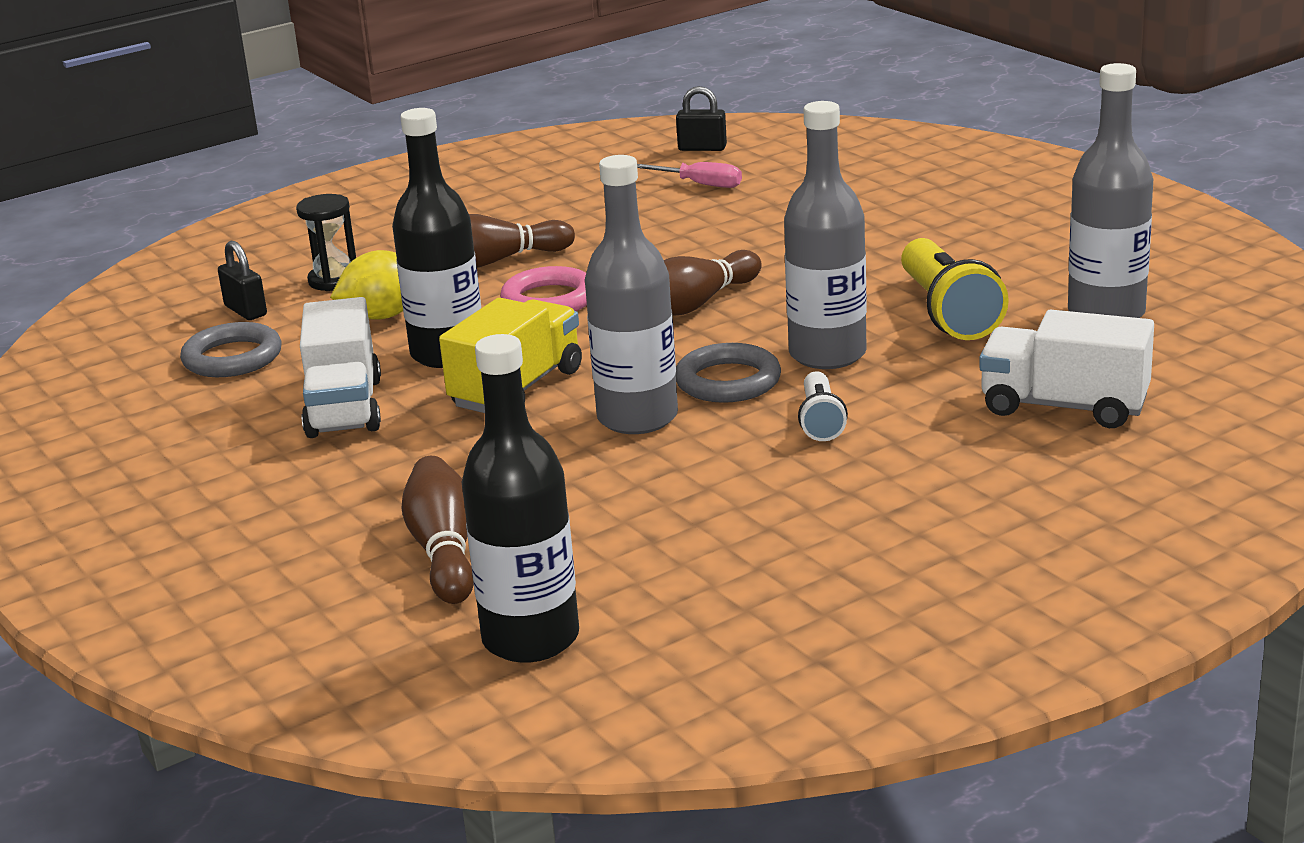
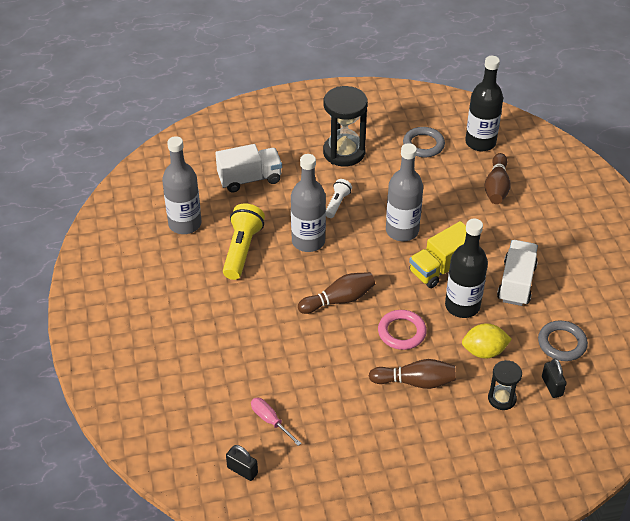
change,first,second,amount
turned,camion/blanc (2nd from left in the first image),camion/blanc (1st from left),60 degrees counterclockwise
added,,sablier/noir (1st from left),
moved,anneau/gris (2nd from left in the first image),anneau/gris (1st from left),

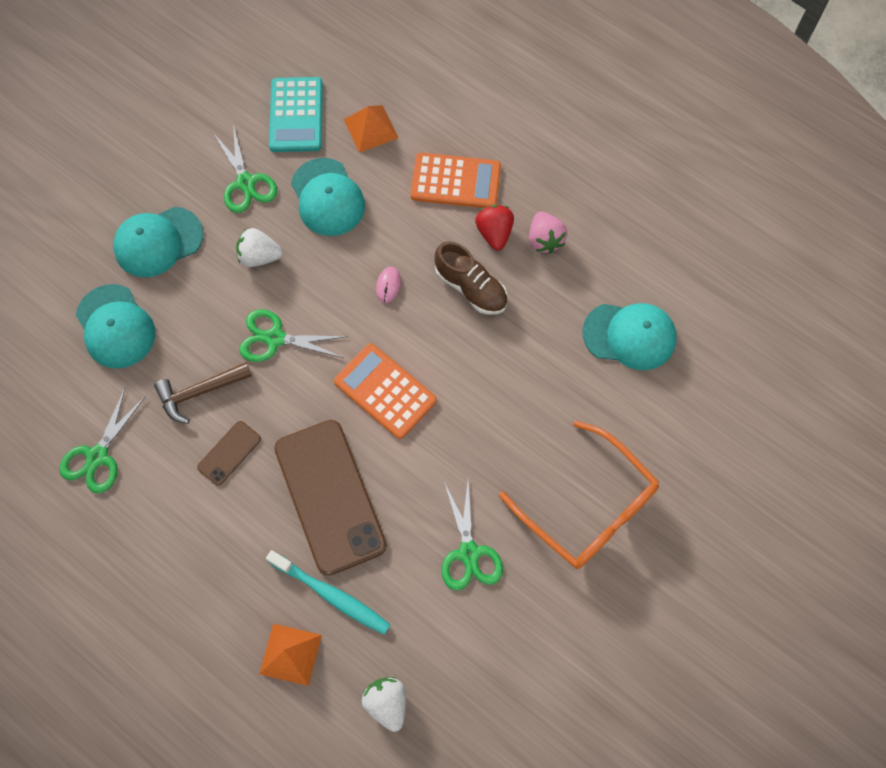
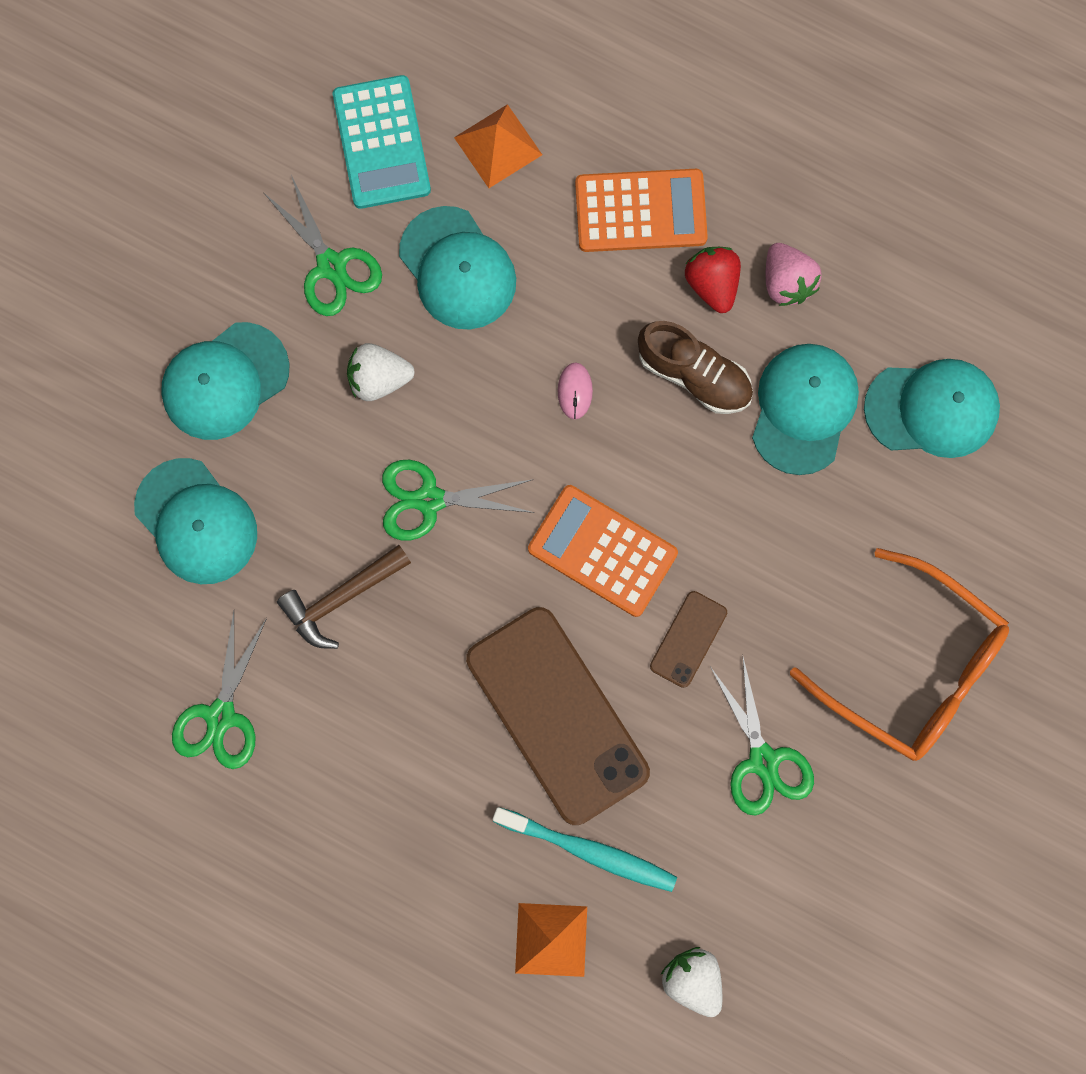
change,first,second,amount
moved,téléphone/marron (1st from left in the first image),téléphone/marron (2nd from left),
added,,casquette/turquoise (4th from left),

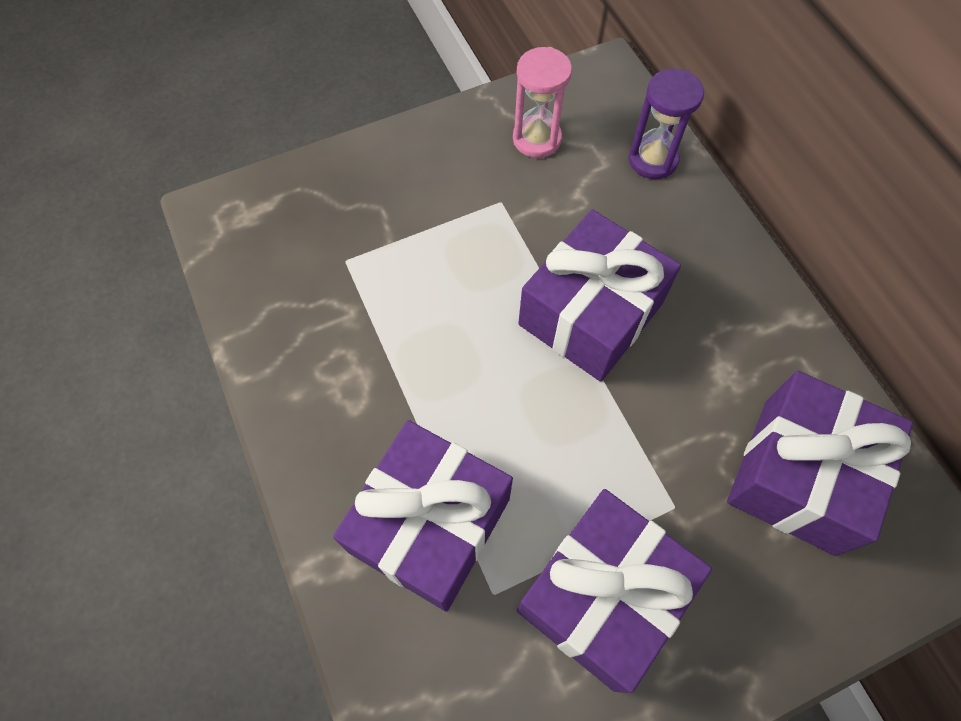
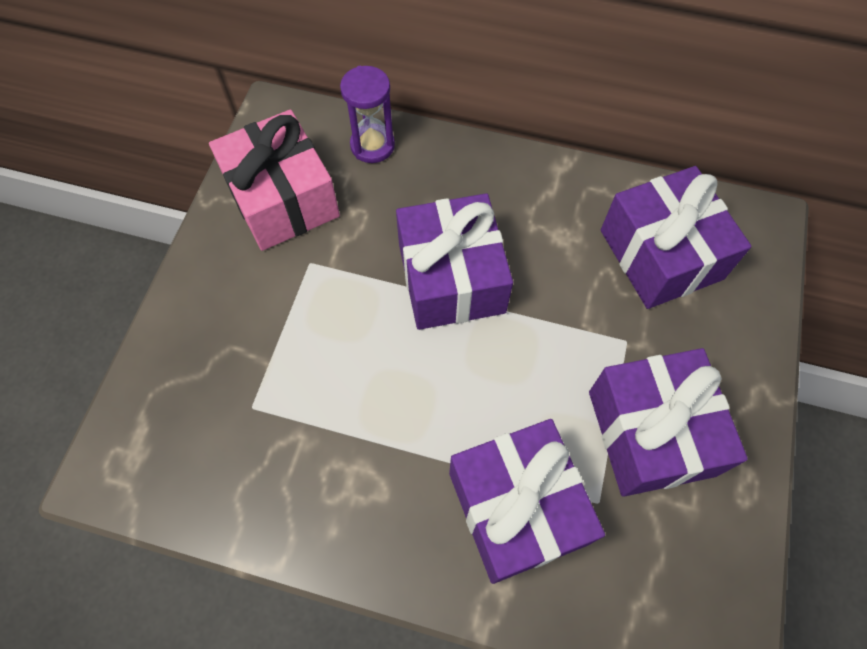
change,first,second,amount
replaced,sablier/rose,cadeau/rose,

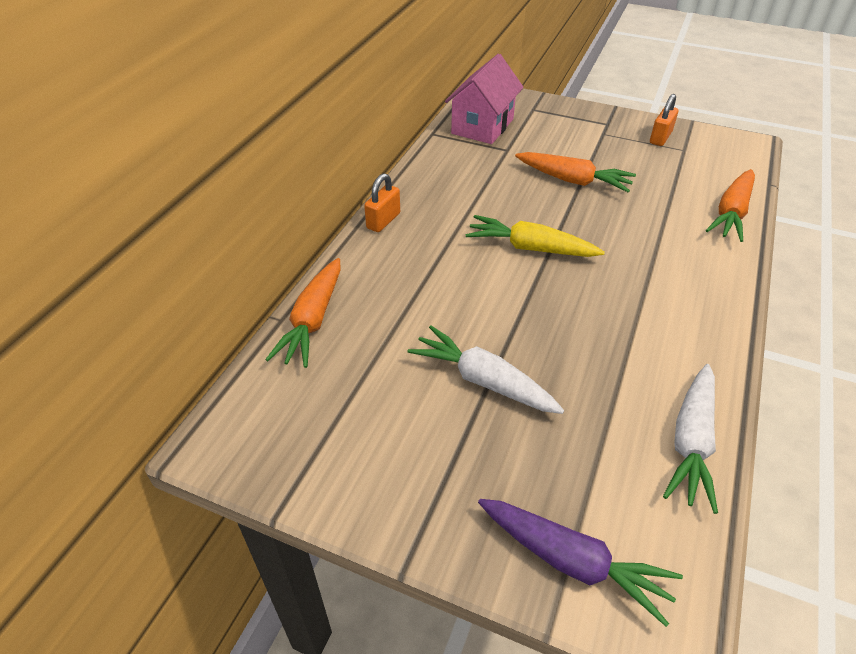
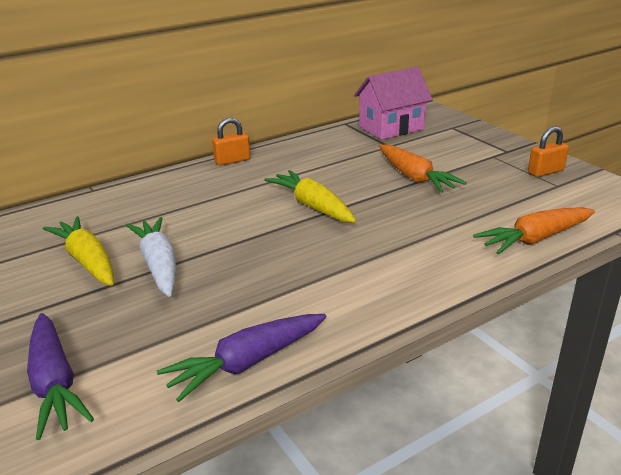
change,first,second,amount
added,,carotte/jaune (1st from left),
recoloured,carotte/blanc (2nd from left),carotte/violet (2nd from left),
removed,carotte/orange (1st from left),,

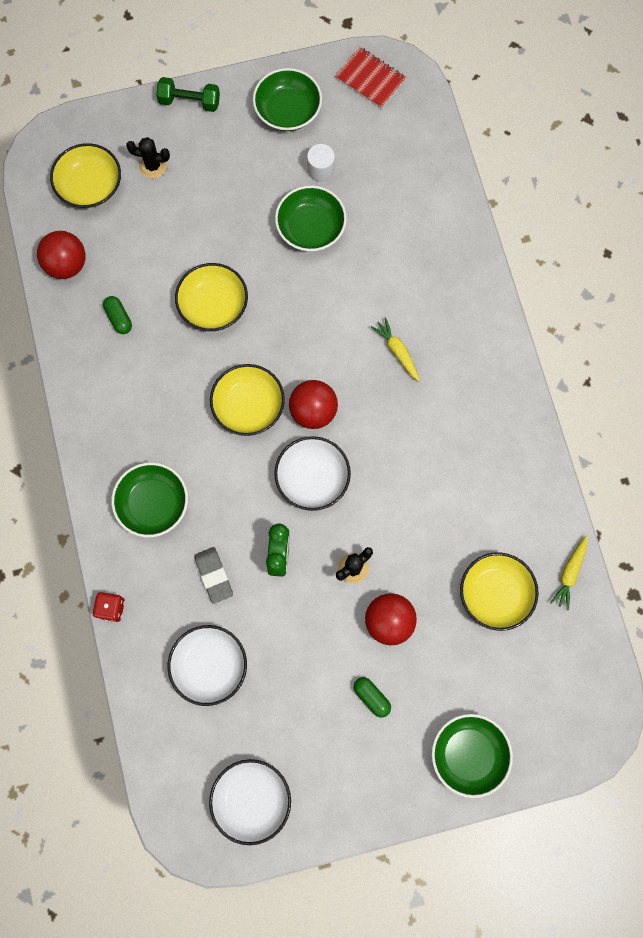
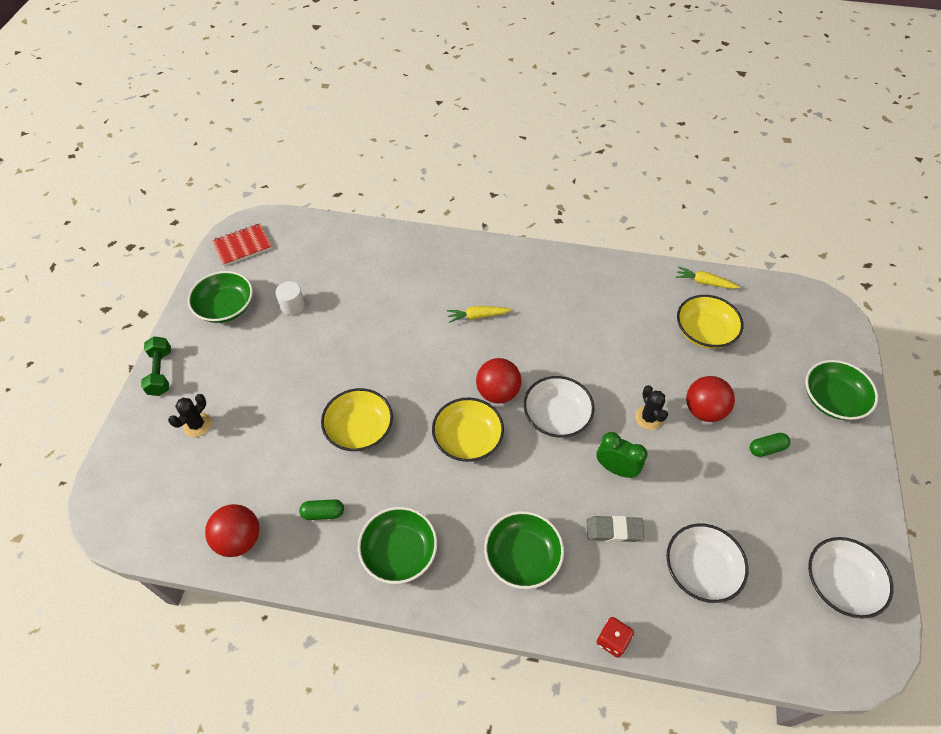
change,first,second,amount
turned,haltère/vert,,45 degrees counterclockwise
moved,bol/vert (3rd from left in the first image),bol/vert (2nd from left),
turned,carotte/jaune (2nd from left),,150 degrees clockwise
removed,bol/jaune (1st from left),,

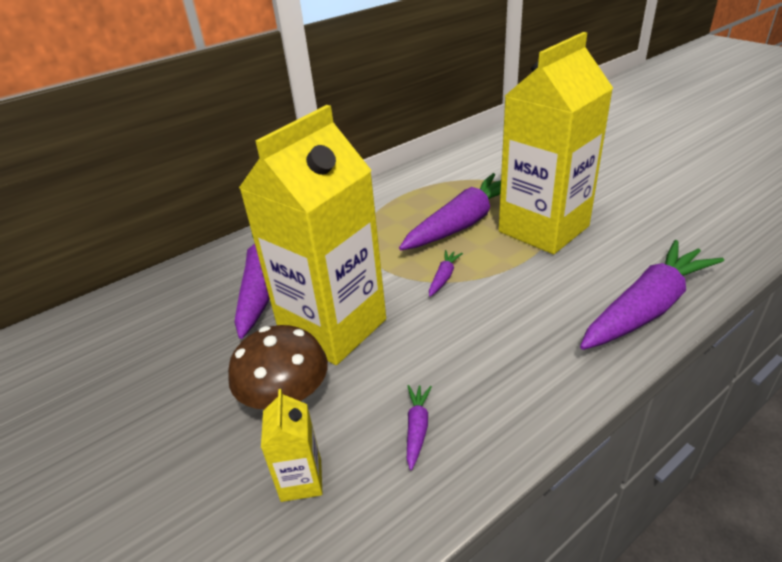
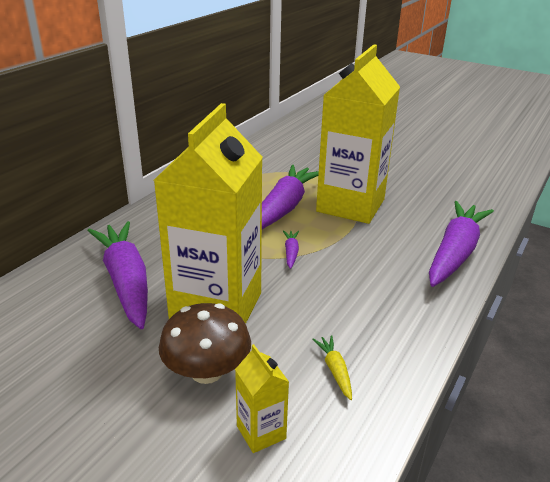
change,first,second,amount
recoloured,carotte/violet (2nd from left),carotte/jaune,

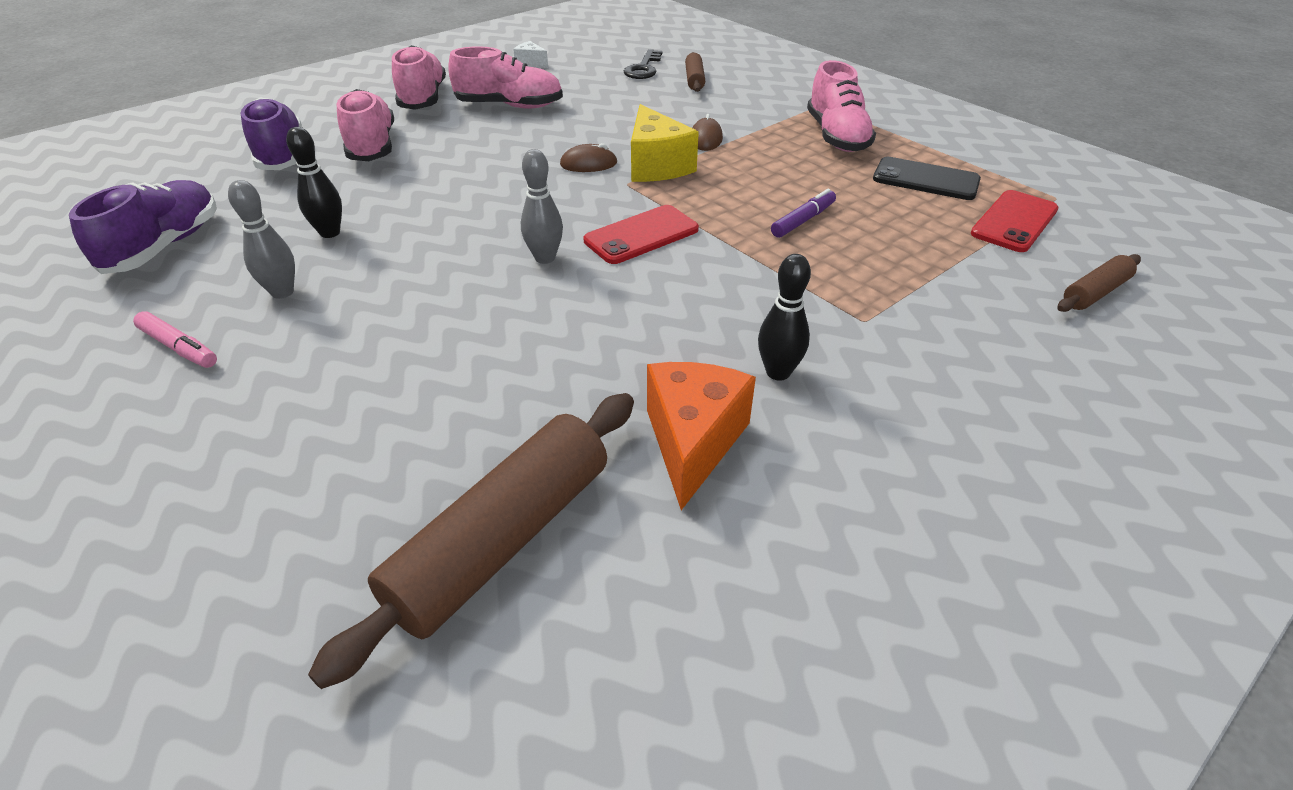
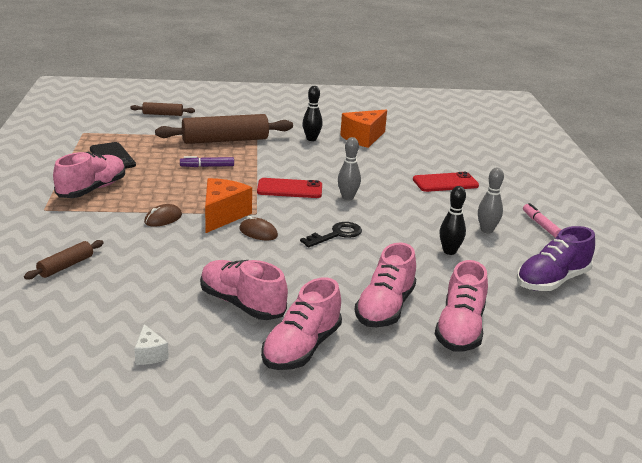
change,first,second,amount
moved,rouleau à pâtisserie/marron (1st from left in the first image),rouleau à pâtisserie/marron (3rd from left),
recoloured,fromage/jaune,fromage/orange (1st from left),
moved,clé/noir,,
moved,téléphone/rouge (2nd from left),,
recoloured,chaussure/violet (2nd from left),chaussure/rose (5th from left),

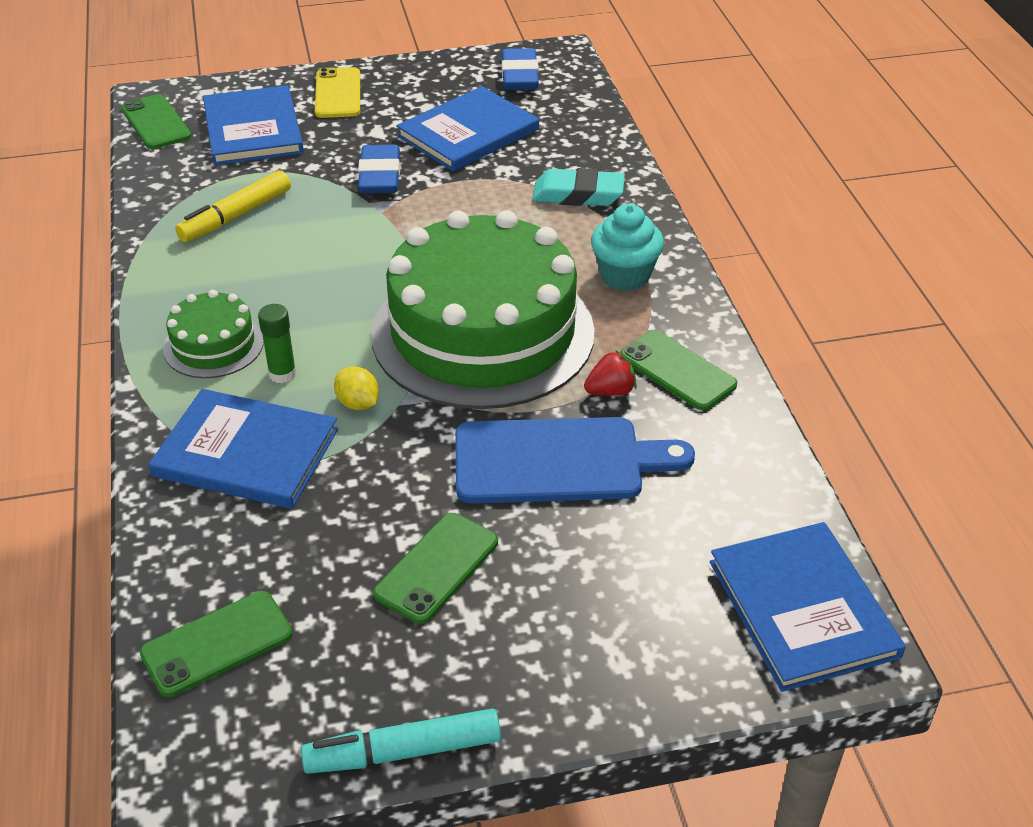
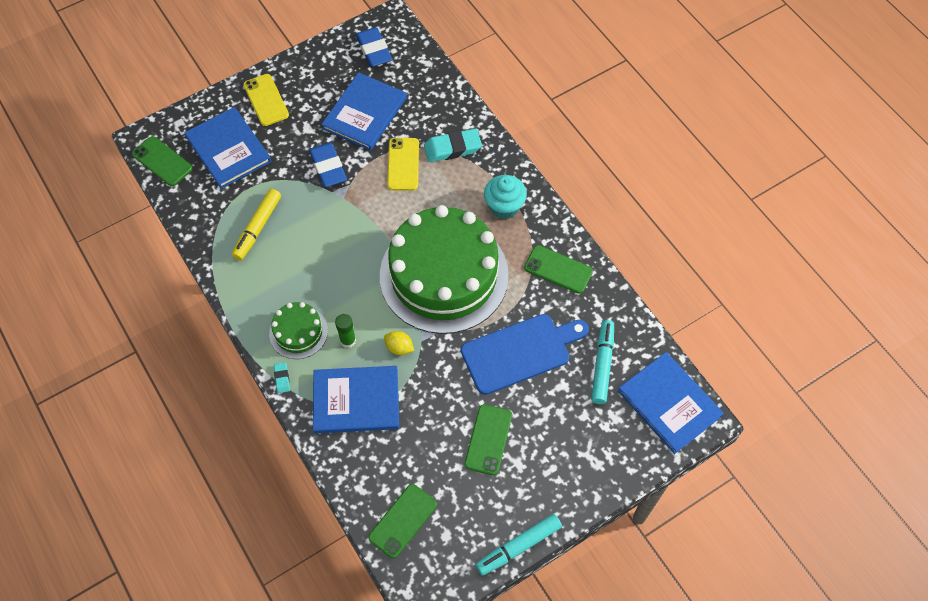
change,first,second,amount
added,,gomme/turquoise (1st from left),
added,,téléphone/jaune (2nd from left),
added,,feutre/turquoise (2nd from left),
removed,fraise/rouge,,

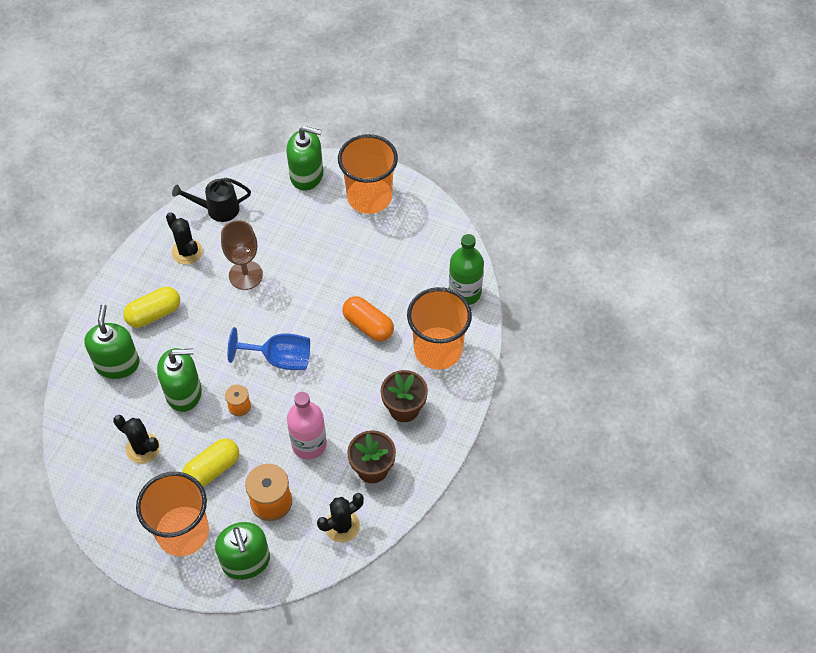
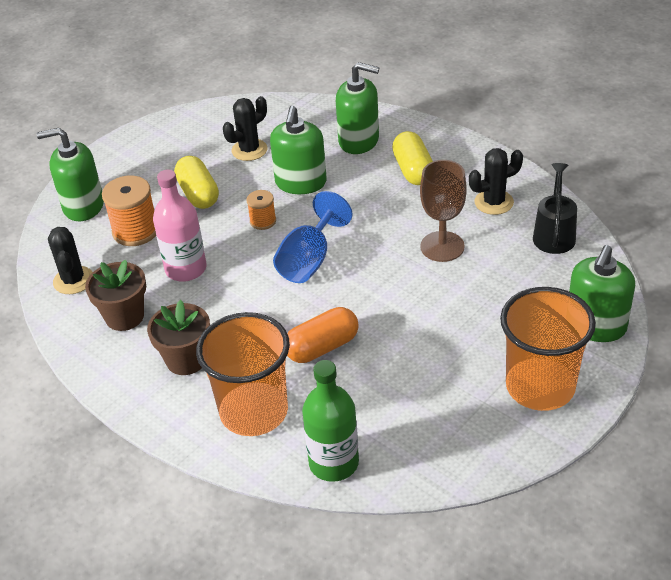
change,first,second,amount
removed,gobelet/orange (1st from left),,

